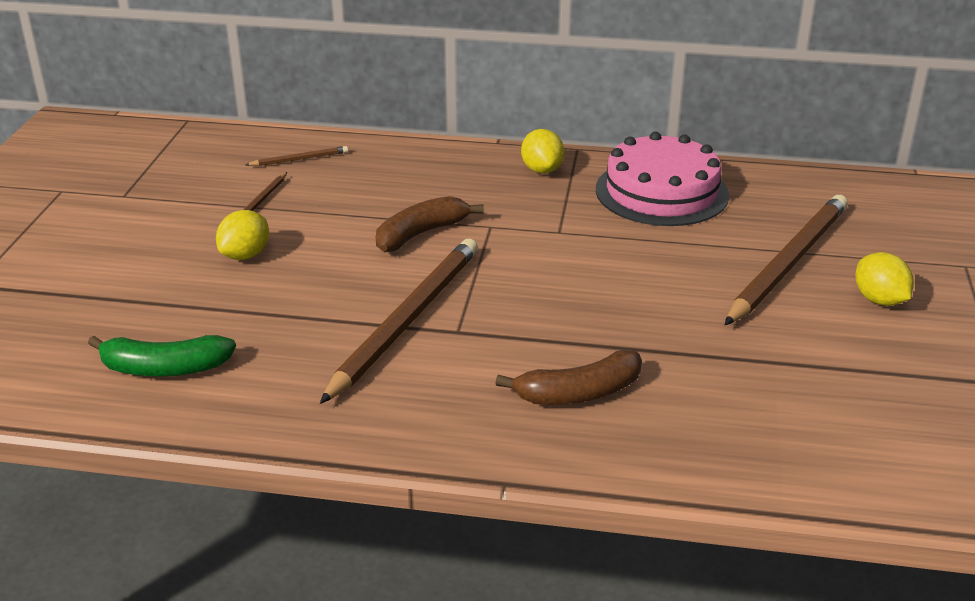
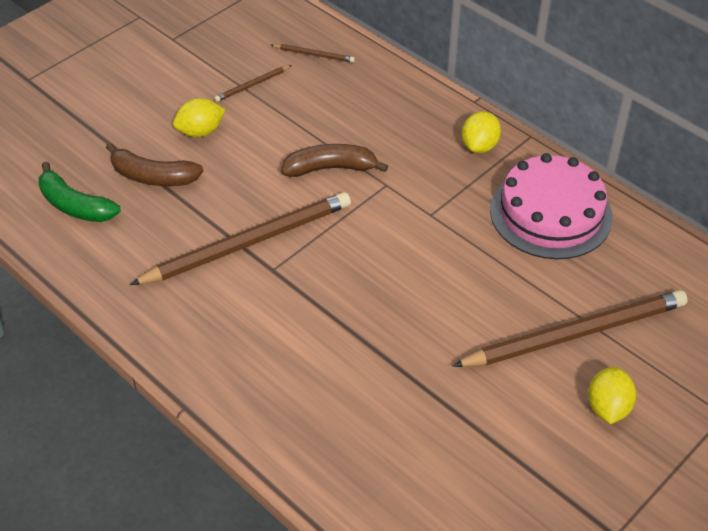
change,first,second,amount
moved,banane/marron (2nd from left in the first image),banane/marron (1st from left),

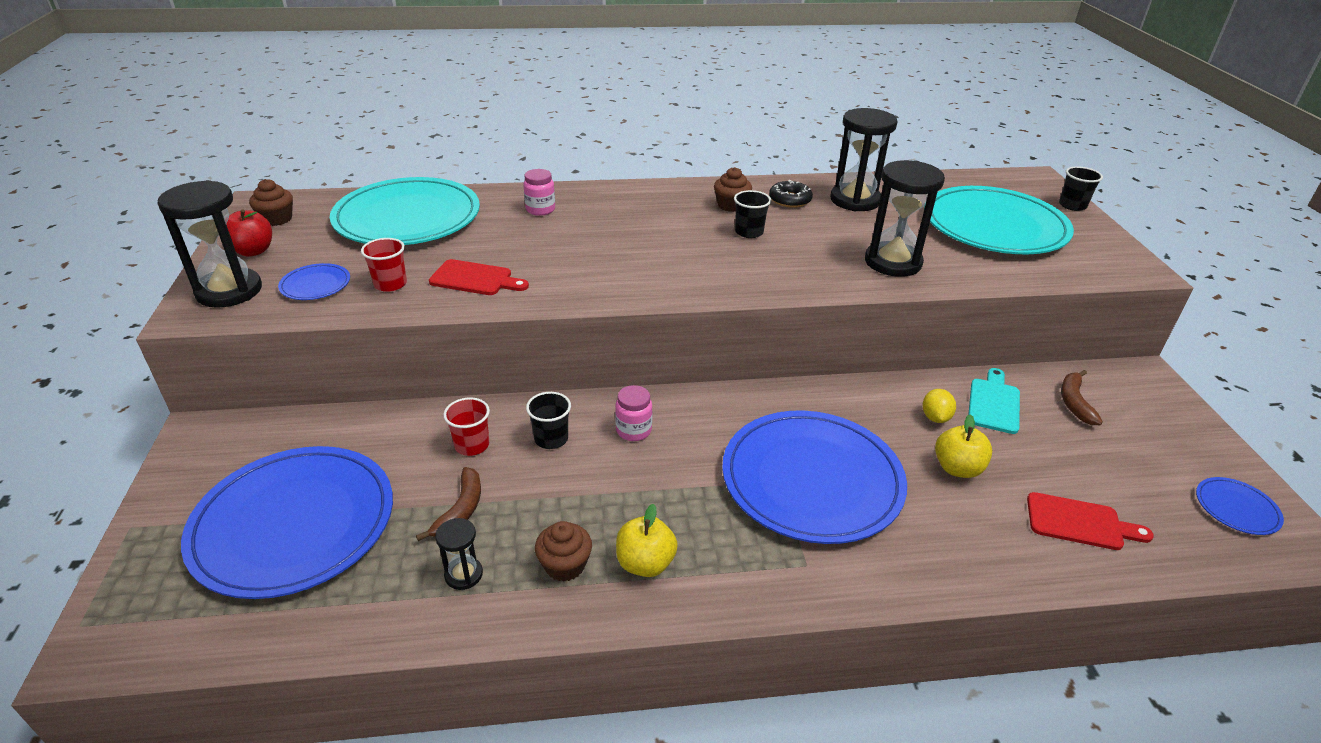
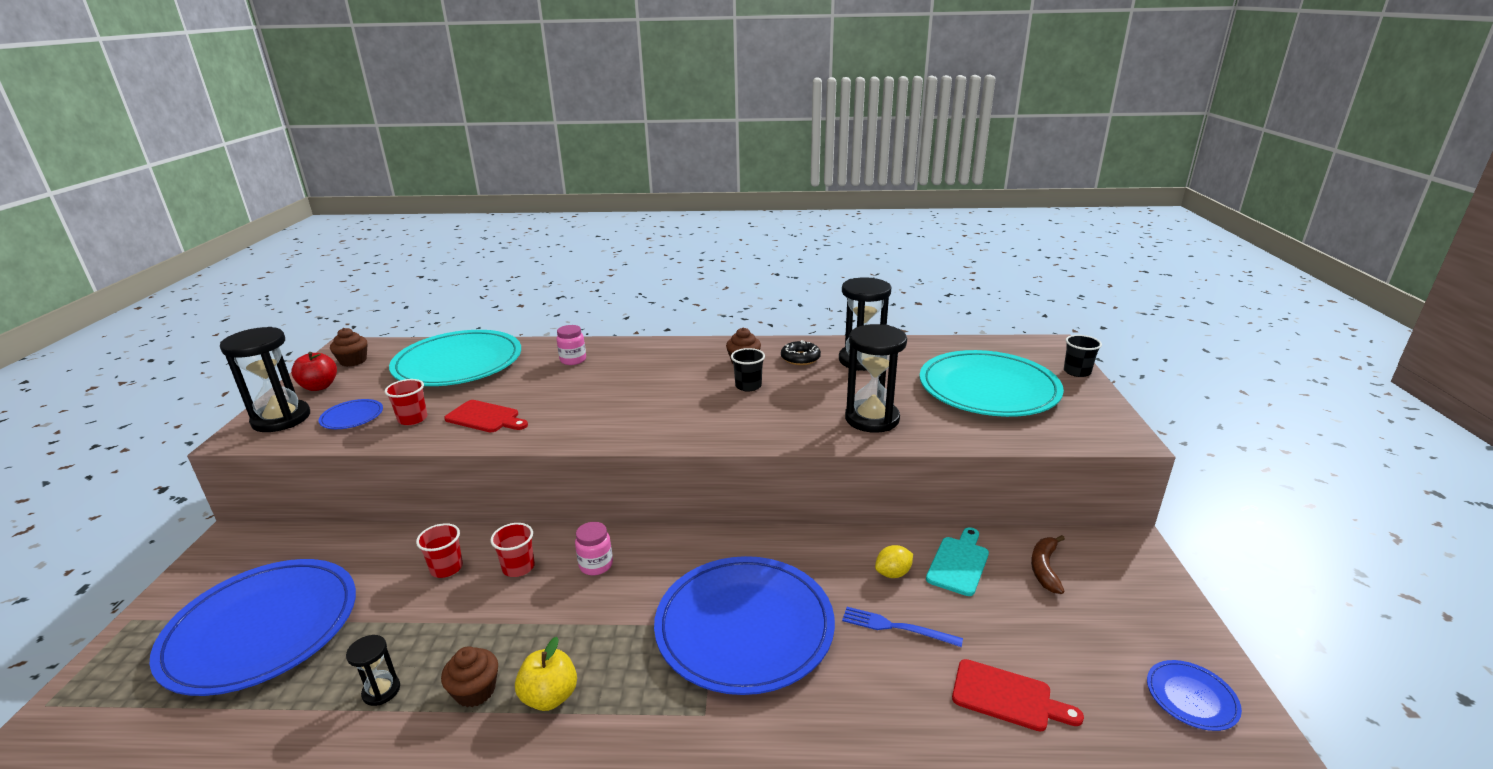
change,first,second,amount
recoloured,gobelet/noir (1st from left),gobelet/rouge (3rd from left),
replaced,pomme/jaune (2nd from left),fourchette/bleu,
turned,citron/jaune,,45 degrees clockwise
removed,banane/marron (1st from left),,

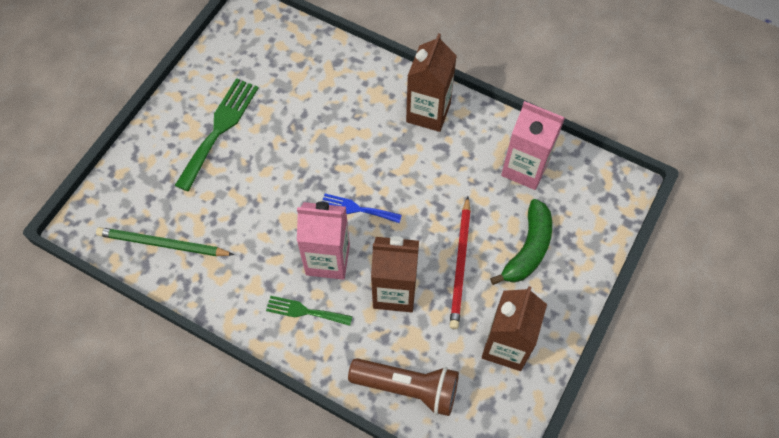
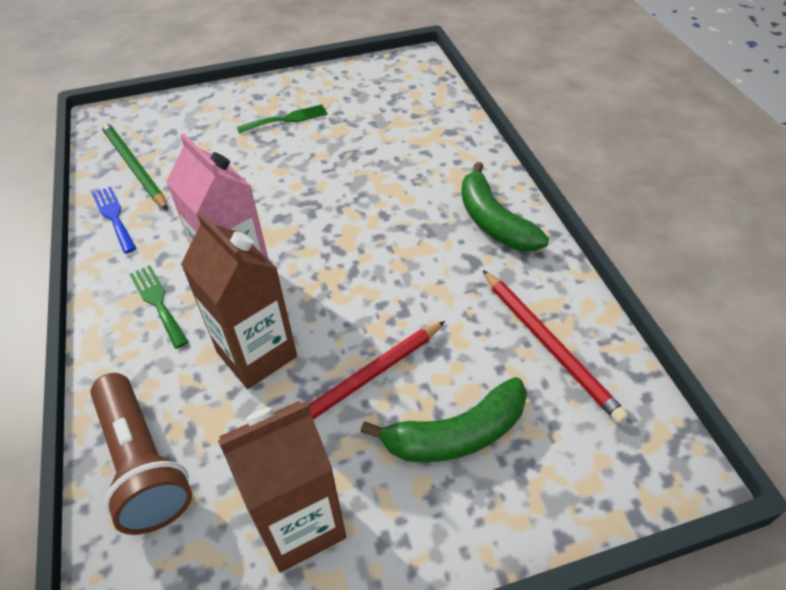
change,first,second,amount
moved,fourchette/bleu,,
resized,fourchette/vert (1st from left in the first image),fourchette/vert (2nd from left),x0.58
replaced,brique de lait/marron (2nd from left),banane/vert (2nd from left),
replaced,brique de lait/rose (2nd from left),crayon/rouge (2nd from left),

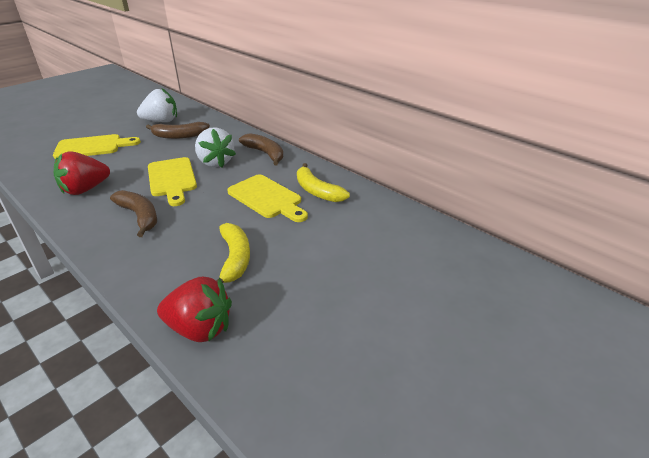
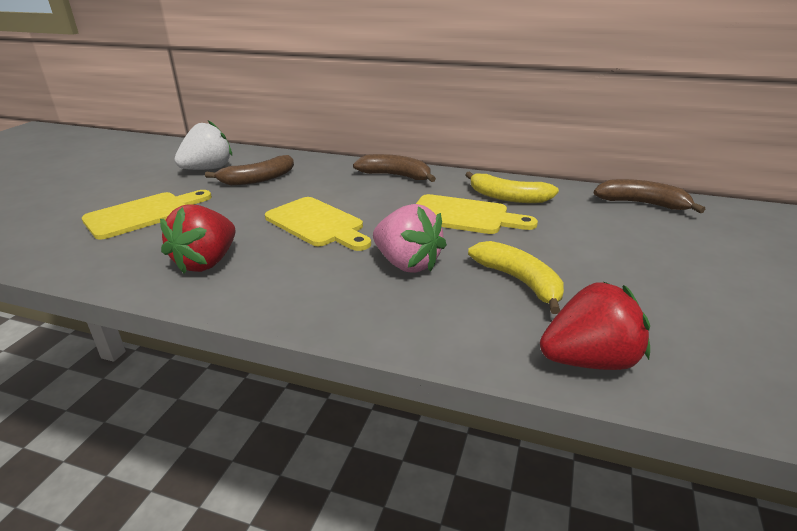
change,first,second,amount
added,,fraise/rose,
moved,banane/marron (1st from left in the first image),banane/marron (3rd from left),
removed,fraise/blanc (2nd from left),,

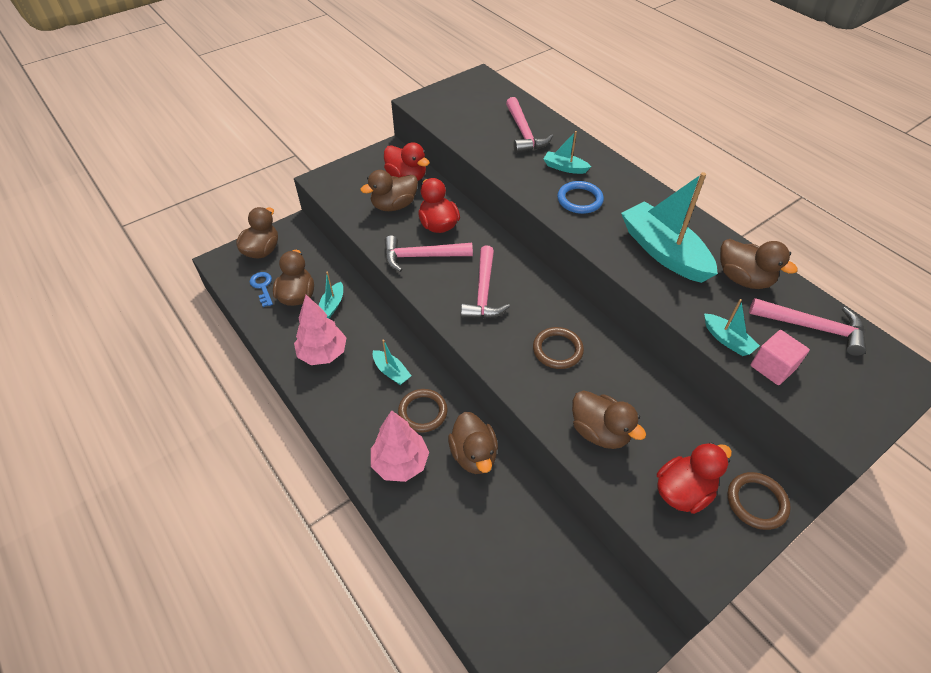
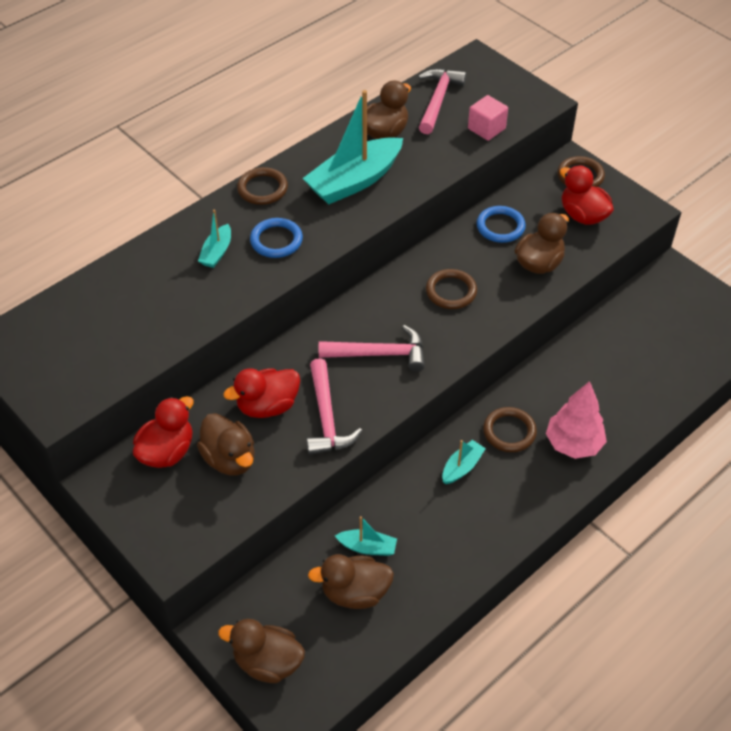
change,first,second,amount
added,,anneau/marron (1st from left),
added,,anneau/bleu (2nd from left),
removed,clé/bleu,,
removed,arbre/rose (1st from left),,
removed,canard/marron (4th from left),,
removed,marteau/rose (3rd from left),,
removed,bateau/turquoise (5th from left),,

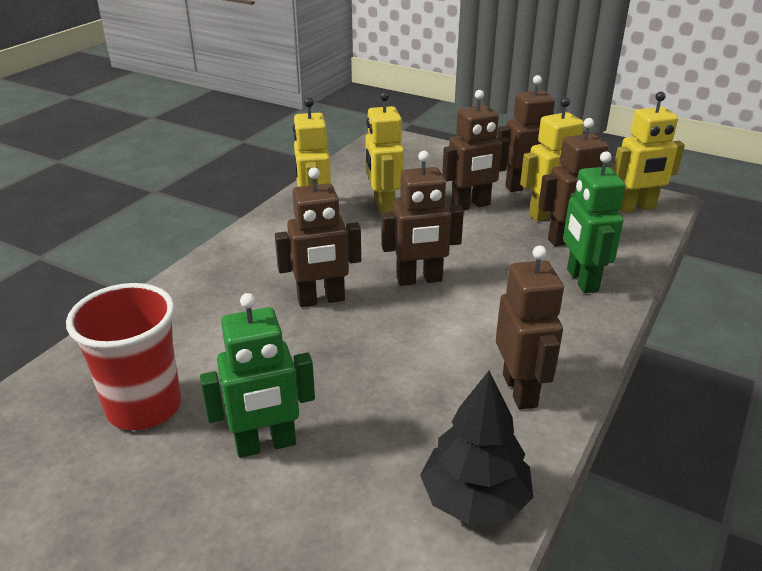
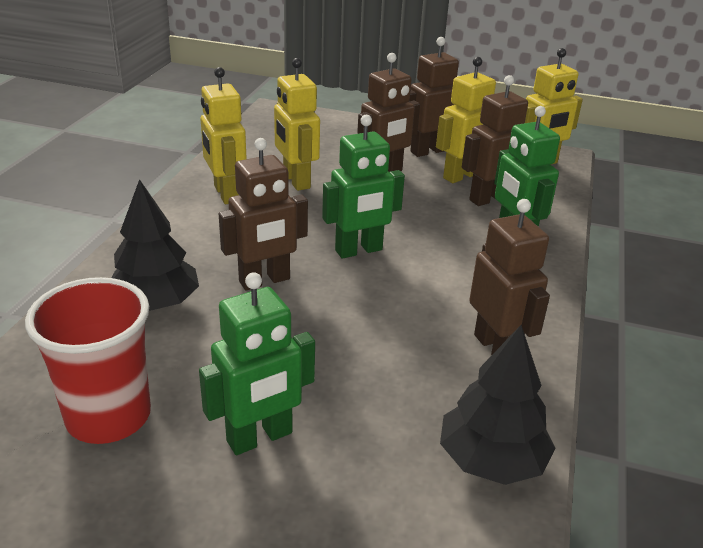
change,first,second,amount
added,,arbre/noir (1st from left),
recoloured,robot/marron (2nd from left),robot/vert (2nd from left),

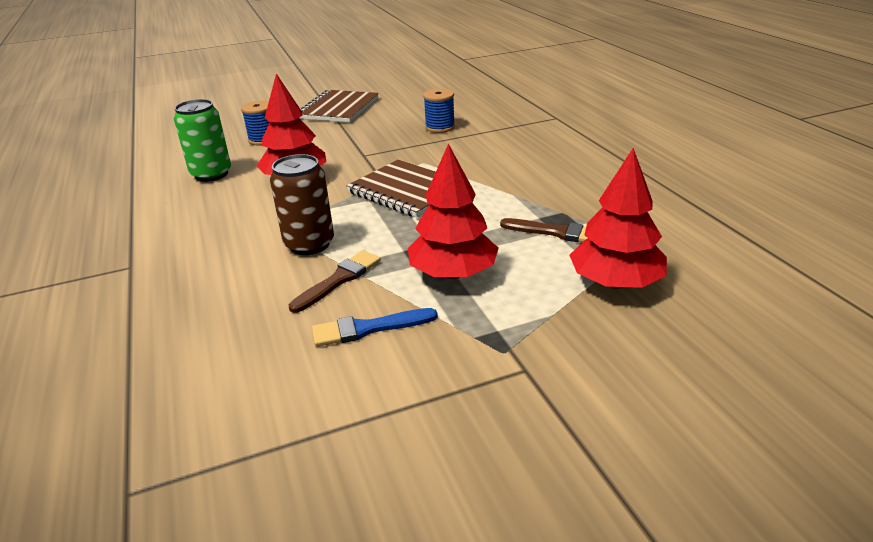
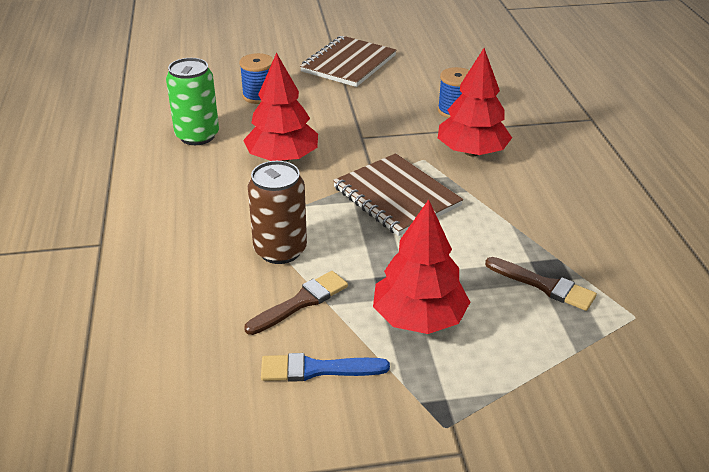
change,first,second,amount
moved,arbre/rouge (3rd from left),,

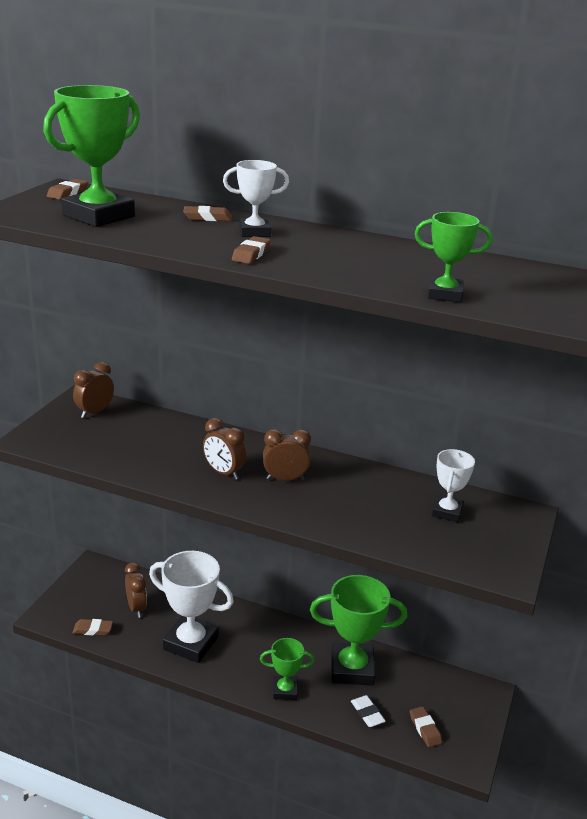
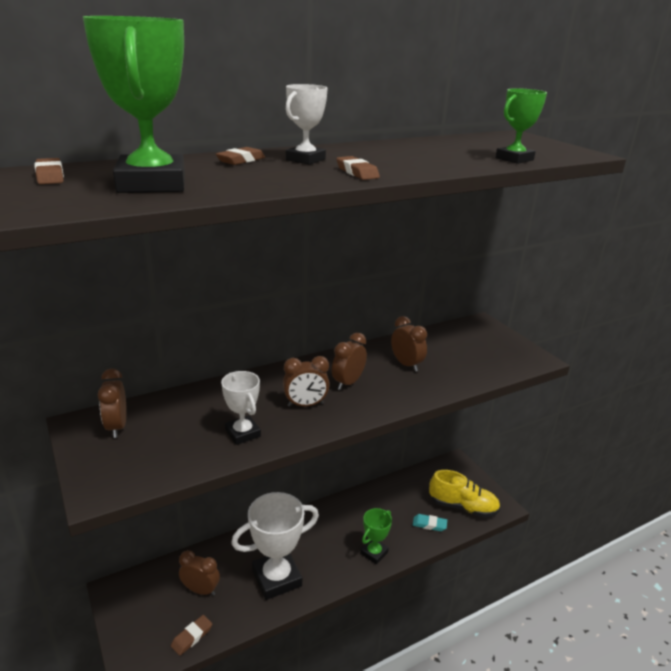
change,first,second,amount
moved,trophée/blanc (3rd from left in the first image),trophée/blanc (1st from left),
added,,réveil/marron (5th from left),
recoloured,gomme/blanc,gomme/turquoise,
replaced,gomme/marron (5th from left),chaussure/jaune,
removed,trophée/vert (3rd from left),,

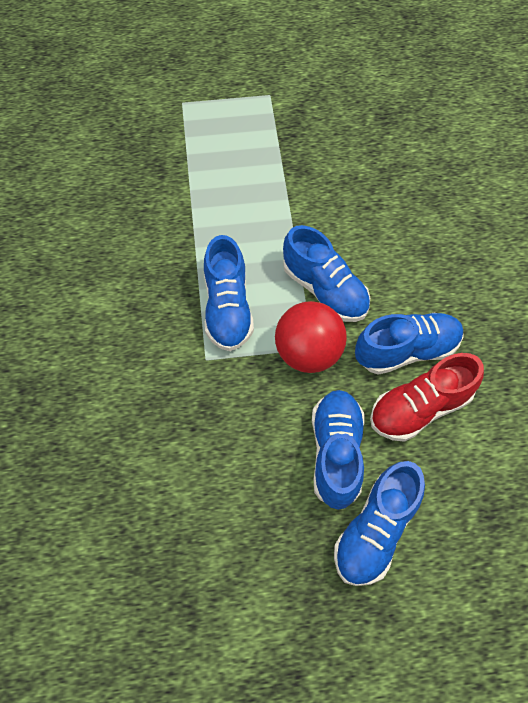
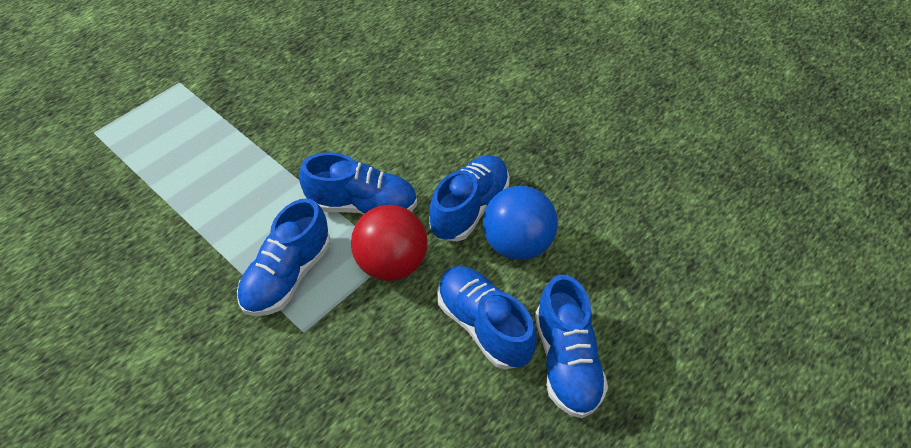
change,first,second,amount
turned,chaussure/bleu (1st from left),,75 degrees clockwise
replaced,chaussure/rouge,balle/bleu,

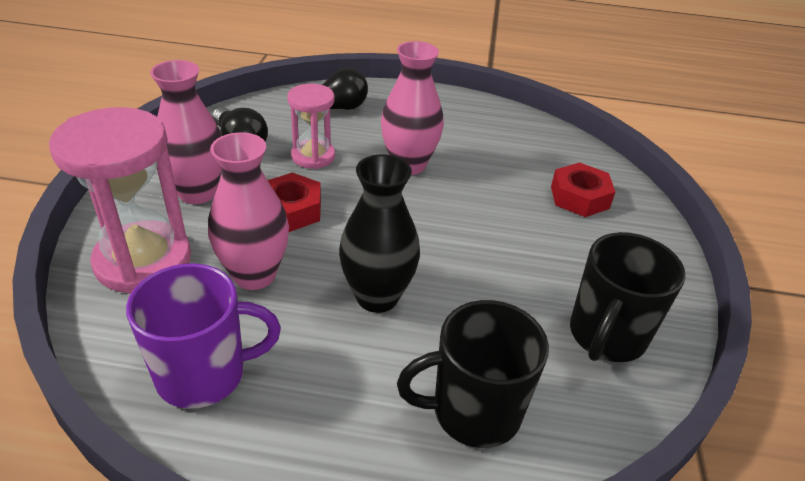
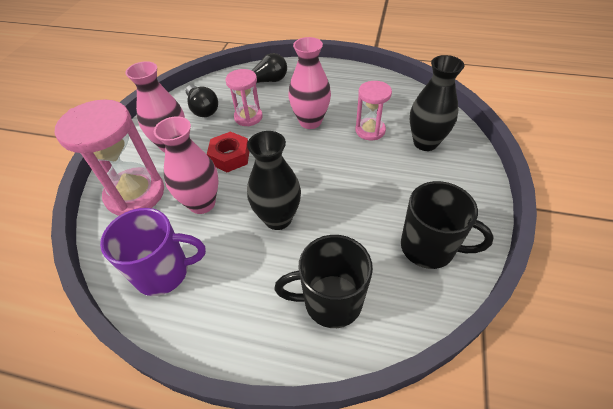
change,first,second,amount
added,,sablier/rose (3rd from left),
turned,tasse/noir (2nd from left),,105 degrees counterclockwise
replaced,écrou/rouge (2nd from left),vase/noir (2nd from left),

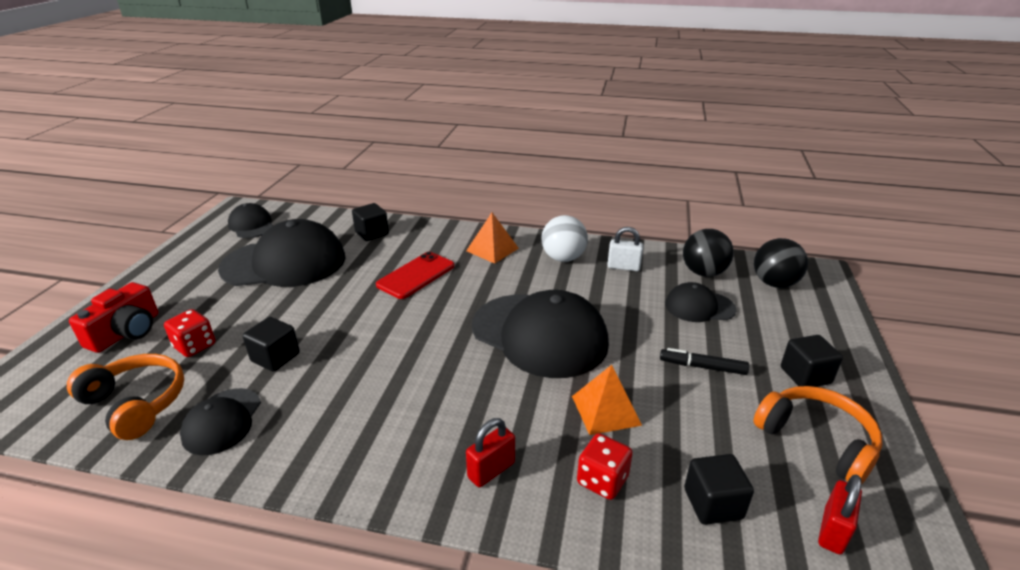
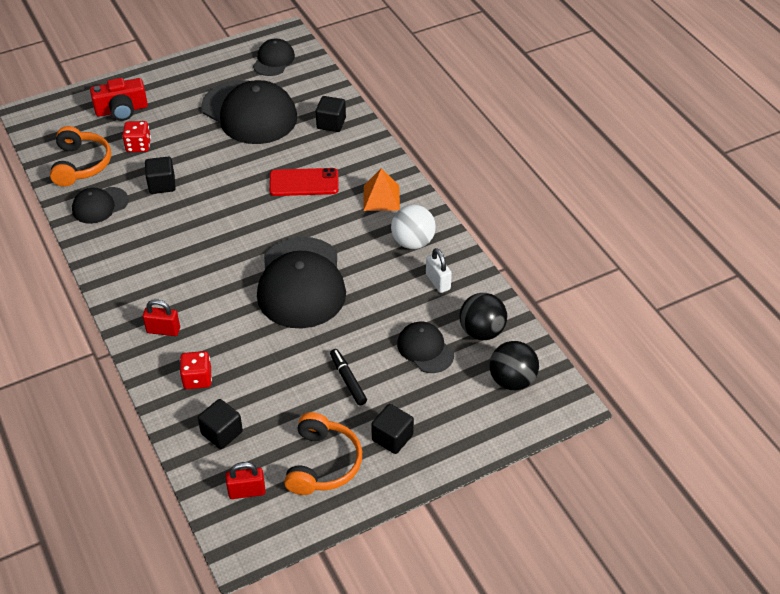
change,first,second,amount
removed,pyramide/orange (2nd from left),,

